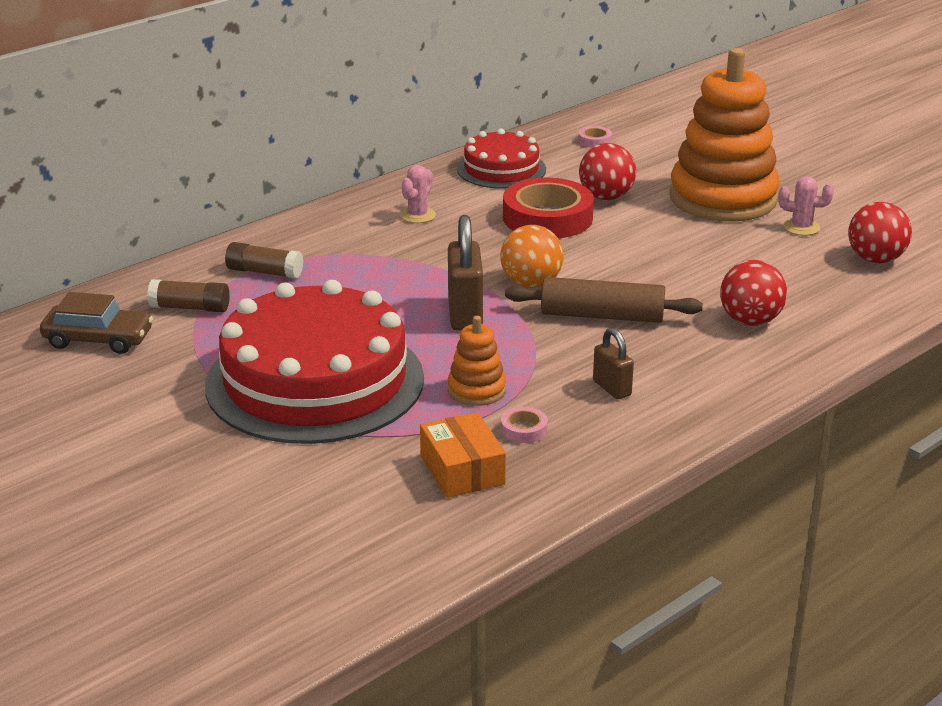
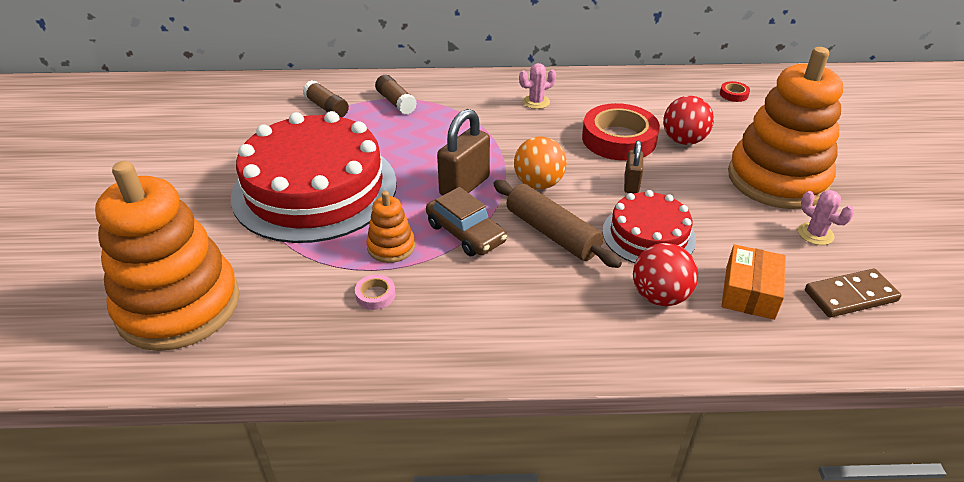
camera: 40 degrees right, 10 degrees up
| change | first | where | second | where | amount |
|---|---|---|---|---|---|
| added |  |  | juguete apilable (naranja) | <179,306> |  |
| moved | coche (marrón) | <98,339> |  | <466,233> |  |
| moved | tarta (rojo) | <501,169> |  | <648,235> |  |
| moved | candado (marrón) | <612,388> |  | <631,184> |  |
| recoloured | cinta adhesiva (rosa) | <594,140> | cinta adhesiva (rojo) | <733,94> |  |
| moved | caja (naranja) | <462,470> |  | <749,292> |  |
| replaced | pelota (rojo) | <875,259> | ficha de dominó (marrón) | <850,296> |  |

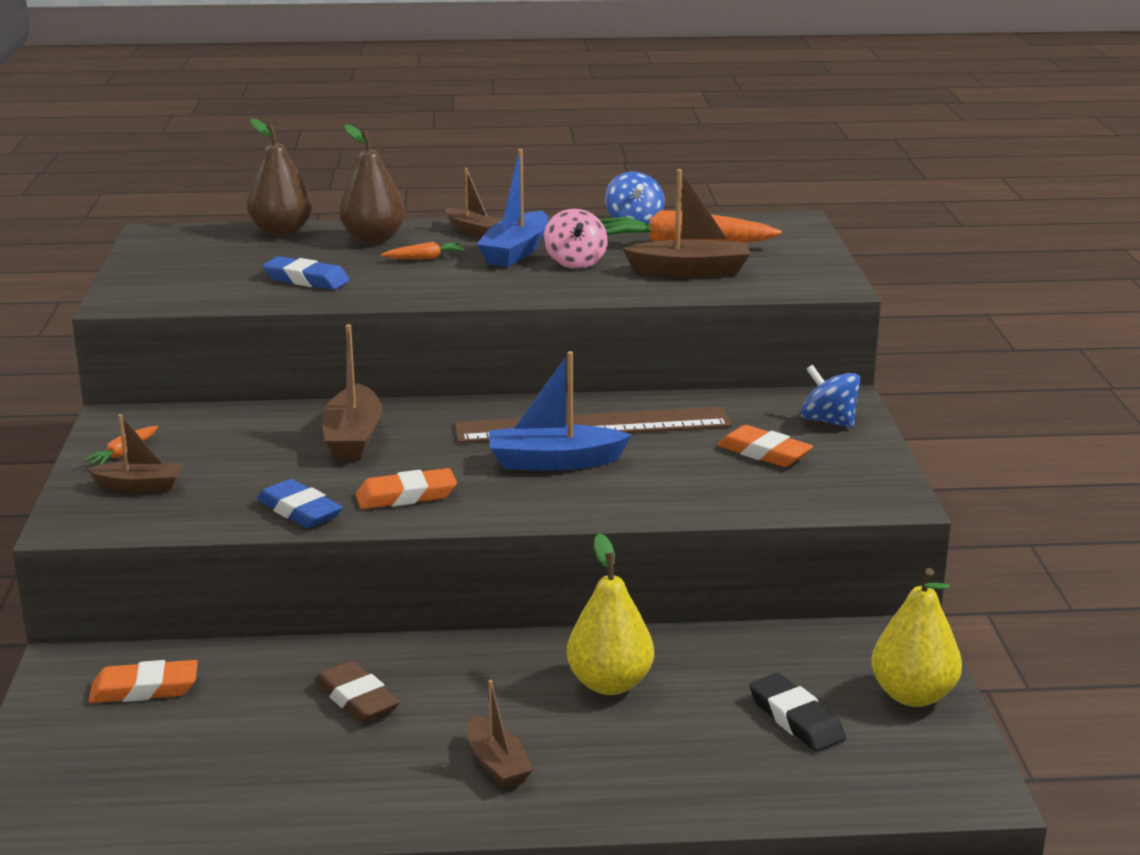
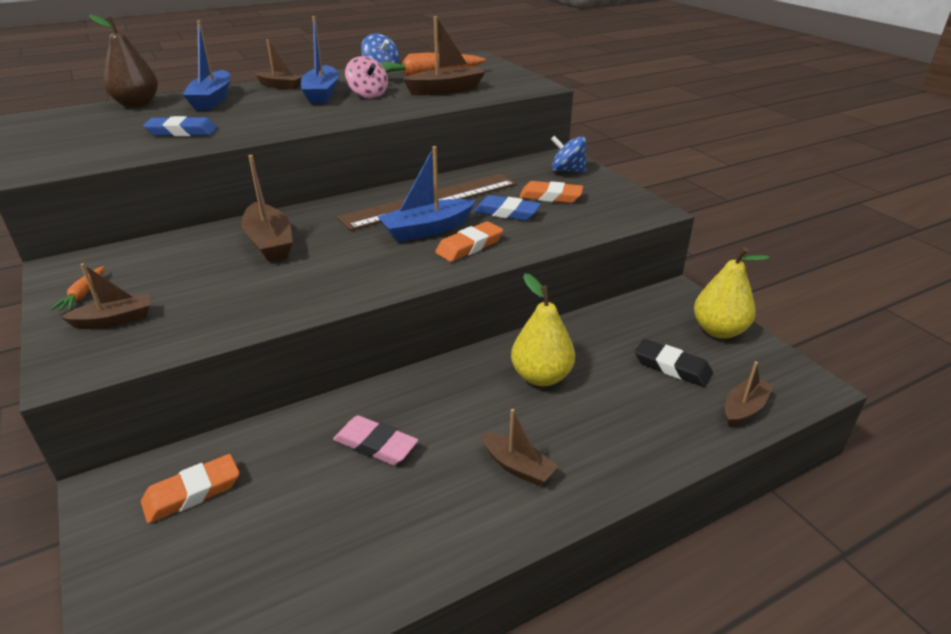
camera: 25 degrees left, 10 degrees up
| change | first | where | second | where | amount |
|---|---|---|---|---|---|
| replaced | pera (marrón) | <373,239> | barco (azul) | <212,100> |  |
| recoloured | goma de borrar (marrón) | <357,699> | goma de borrar (rosa) | <375,445> |  |
| moved | goma de borrar (naranja) | <406,496> |  | <469,246> |  |
| moved | goma de borrar (azul) | <299,511> |  | <507,213> |  |
| added |  |  | barco (marrón) | <744,408> |  |
| removed | zanahoria (naranja) | <424,258> |  |  |  |

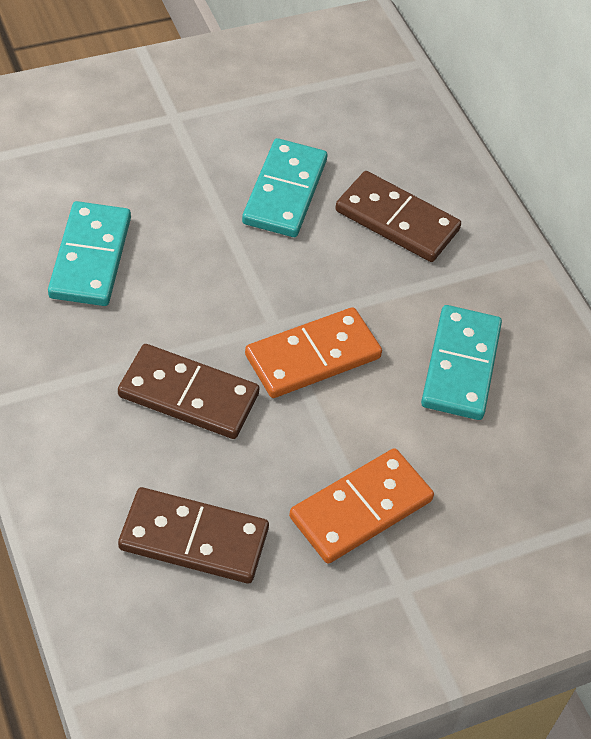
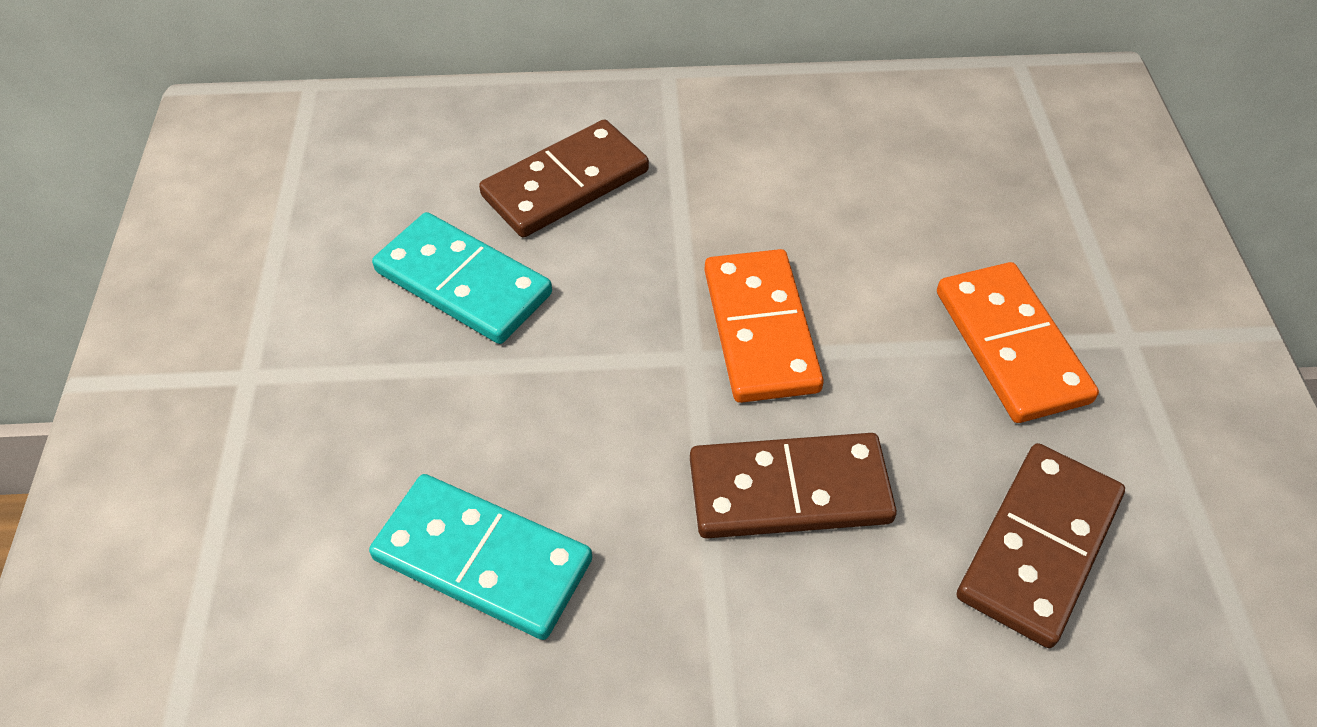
camera: 65 degrees left, 0 degrees up
| change | first | where | second | where | amount |
|---|---|---|---|---|---|
| turned | ficha de dominó (marrón) | <188,395> |  | <789,490> | 45 degrees clockwise |
| removed | ficha de dominó (turquesa) | <461,366> |  |  |  |

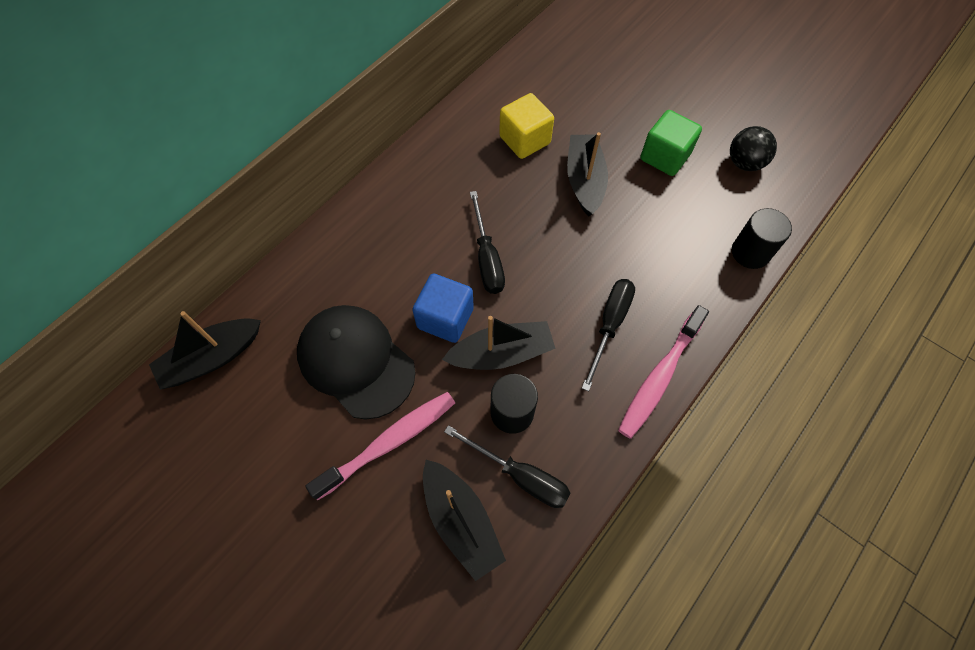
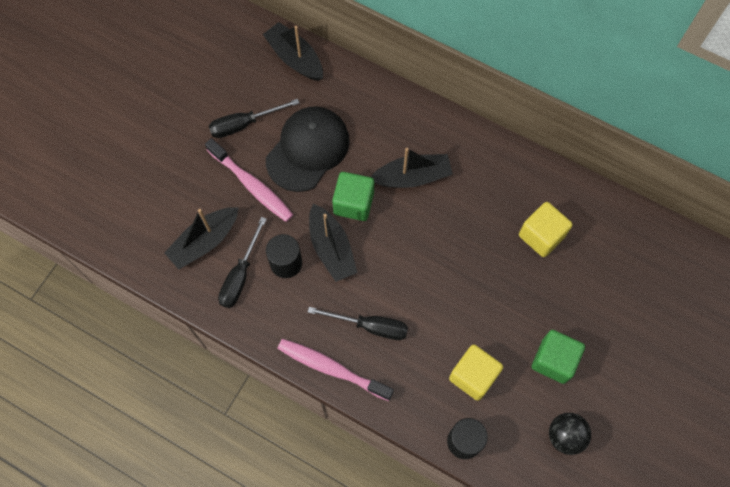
camera: 80 degrees right, 5 degrees up
| change | first | where | second | where | amount |
|---|---|---|---|---|---|
| moved | destornillador (negro) | <487,258> |  | <244,124> |  |
| recoloured | cubo (azul) | <445,318> | cubo (verde) | <353,203> |  |
| moved | barco (negro) | <584,181> |  | <412,177> |  |
| added |  |  | cubo (amarillo) | <473,376> |  |

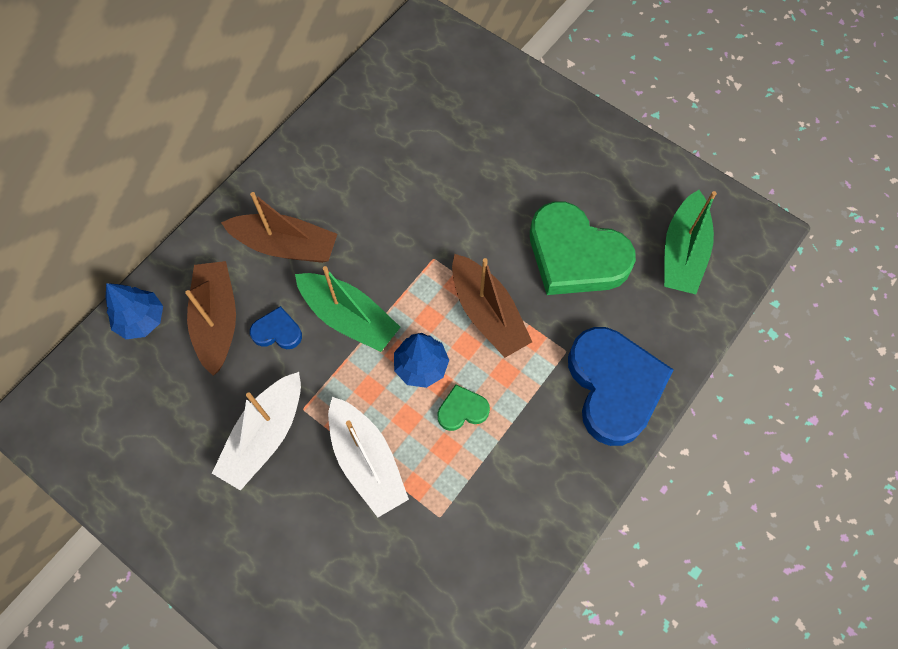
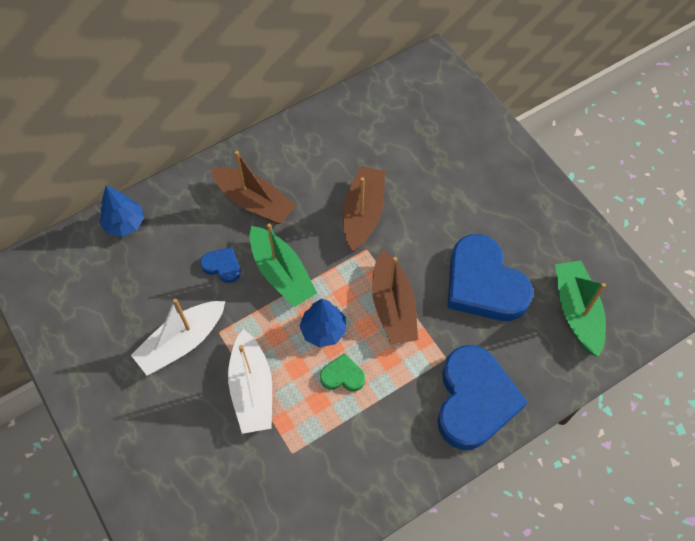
camera: 20 degrees right, 5 degrees down
| change | first | where | second | where | amount |
|---|---|---|---|---|---|
| moved | barco (marrón) | <217,320> |  | <363,213> |  |
| recoloured | corazón (verde) | <575,255> | corazón (azul) | <483,284> |  |
| turned | barco (verde) | <683,253> |  | <576,311> | 135 degrees clockwise |

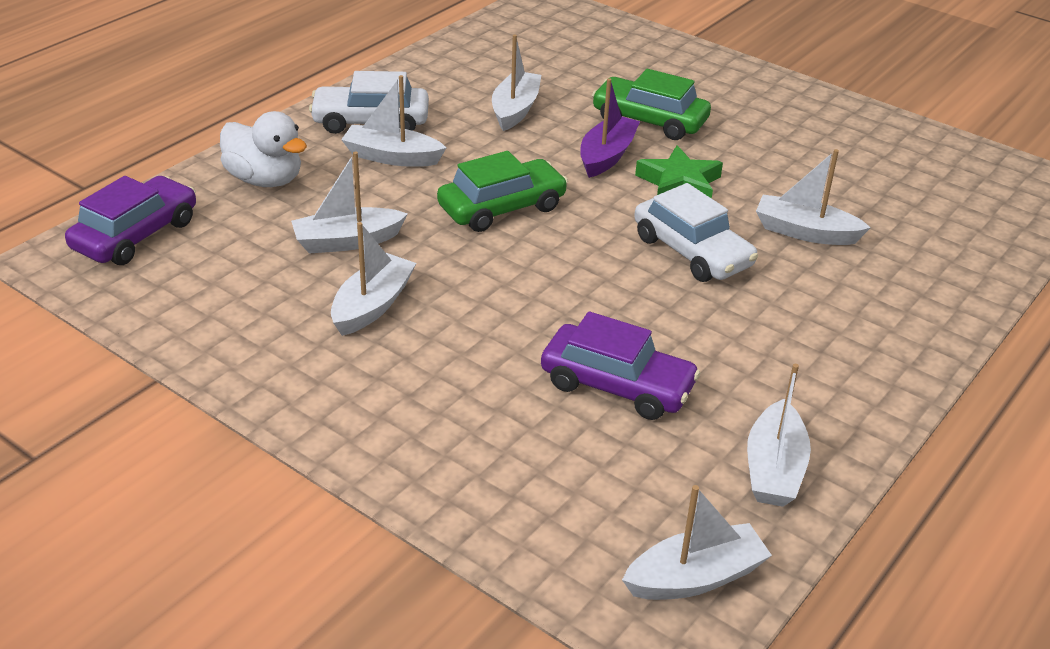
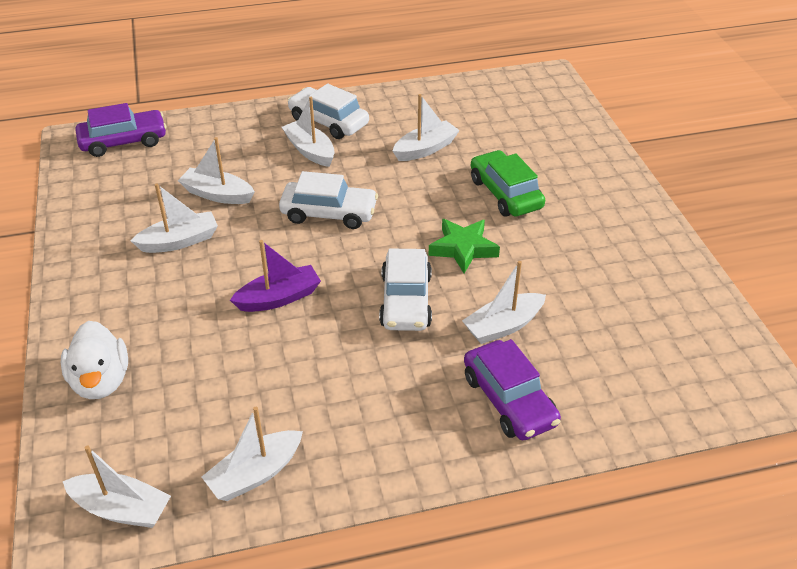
camera: 40 degrees right, 5 degrees up
| change | first | where | second | where | amount |
|---|---|---|---|---|---|
| moved | pato (blanco) | <265,180> |  | <101,381> |  |
| moved | barco (morado) | <607,156> |  | <279,298> |  |
| recoloured | coche (verde) | <502,208> | coche (blanco) | <329,213> |  |
| turned | barco (blanco) | <805,232> |  | <503,326> | 90 degrees counterclockwise |
| moved | coche (morado) | <617,385> |  | <509,400> |  |

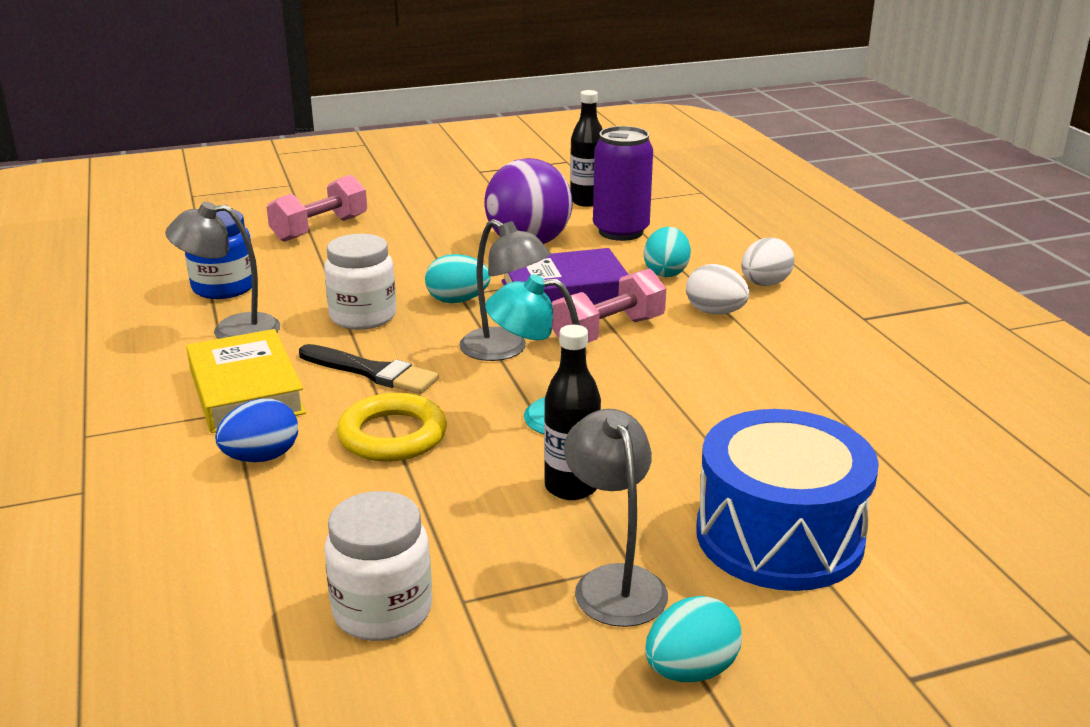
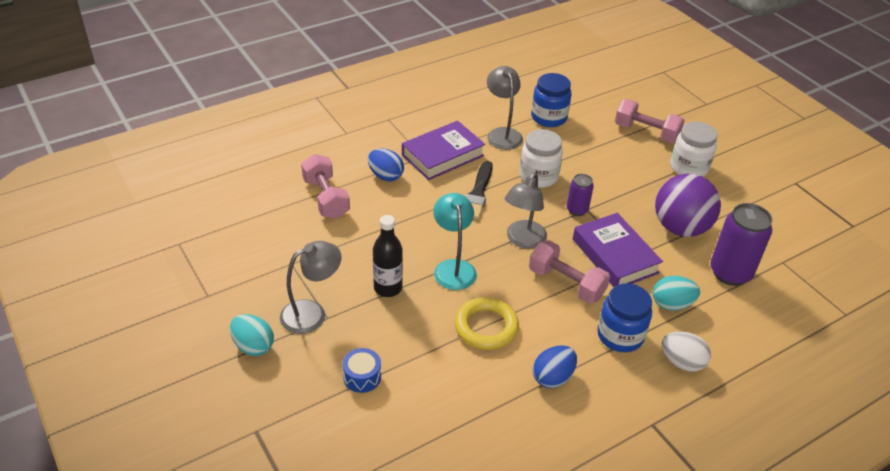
camera: 75 degrees right, 15 degrees up
| change | first | where | second | where | amount |
|---|---|---|---|---|---|
| added |  |  | mancuerna (rosa) | <326,198> |  |
| resized | tambor (azul) | <779,536> |  | <362,377> | x0.42 |
| recoloured | libro (amarillo) | <246,391> | libro (morado) | <442,155> |  |
| moved | anillo (amarillo) | <392,435> |  | <486,327> |  |
| added |  |  | huevo (azul) | <552,377> |  |
| replaced | huevo (turquesa) | <457,301> | lata (morado) | <577,210> |  |
| replaced | huevo (blanco) | <715,312> | tarro (azul) | <620,335> |  |
| moved | tarro (blanco) | <382,611> |  | <689,168> |  |
| removed | botella (negro) | <587,201> |  |  |  |

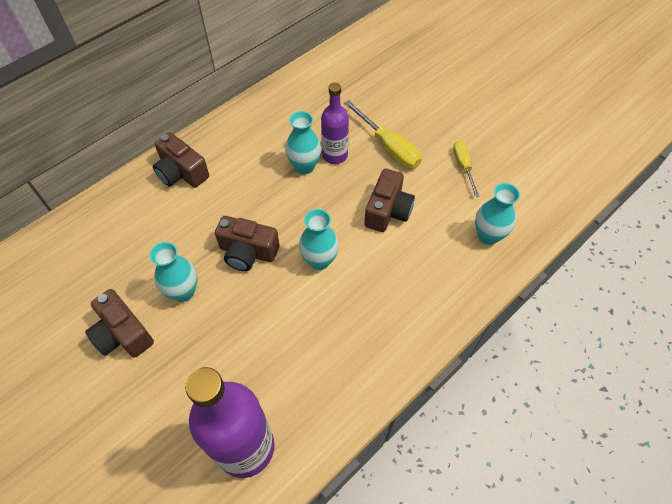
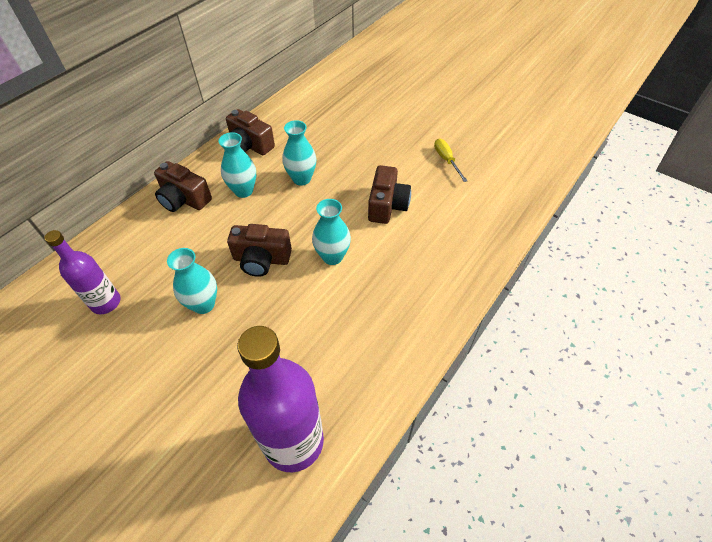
camera: 10 degrees left, 5 degrees down
| change | first | where | second | where | amount |
|---|---|---|---|---|---|
| moved | botella (morado) | <335,155> |  | <106,302> |  |
| moved | florero (turquesa) | <488,236> |  | <243,191> |  |
| moved | cámara (marrón) | <123,334> |  | <249,145> |  |
| removed | destornillador (amarillo) | <388,147> |  |  |  |

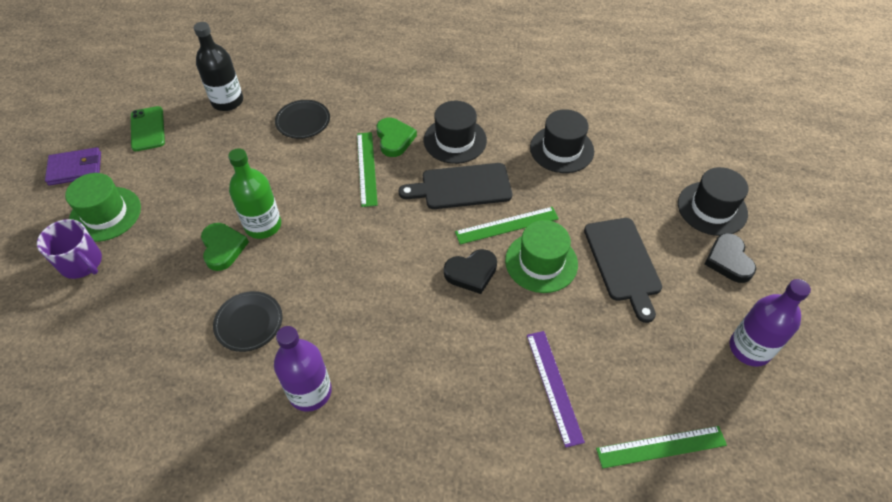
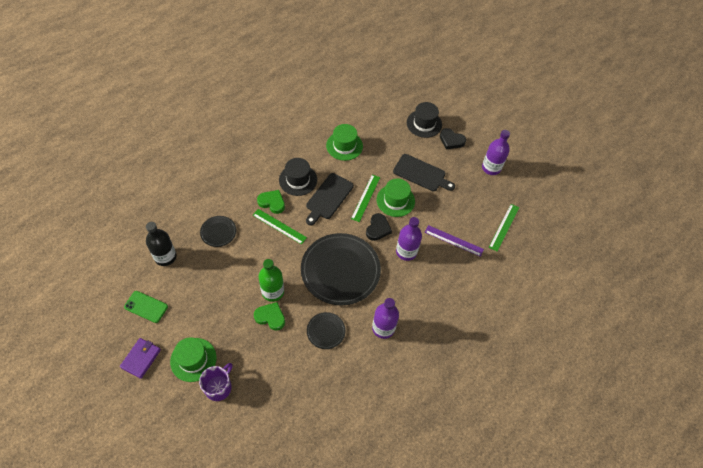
camera: 55 degrees left, 5 degrees up
| change | first | where | second | where | amount |
|---|---|---|---|---|---|
| turned | taza (morado) | <82,263> |  | <219,387> | 45 degrees counterclockwise |
| added |  |  | plato (negro) | <340,270> |  |
| recoloured | sombrero (negro) | <561,149> | sombrero (verde) | <344,146> |  |
| added |  |  | botella (morado) | <406,252> |  |

